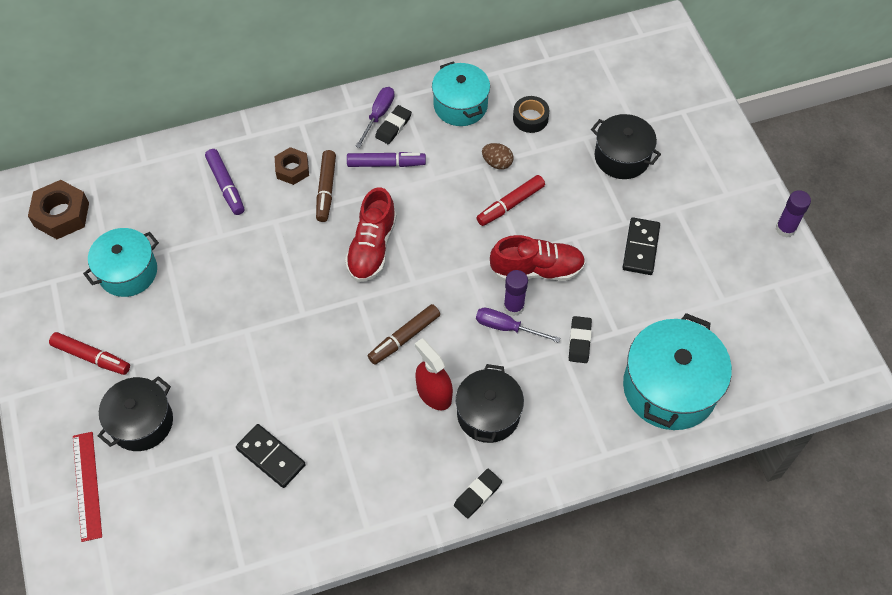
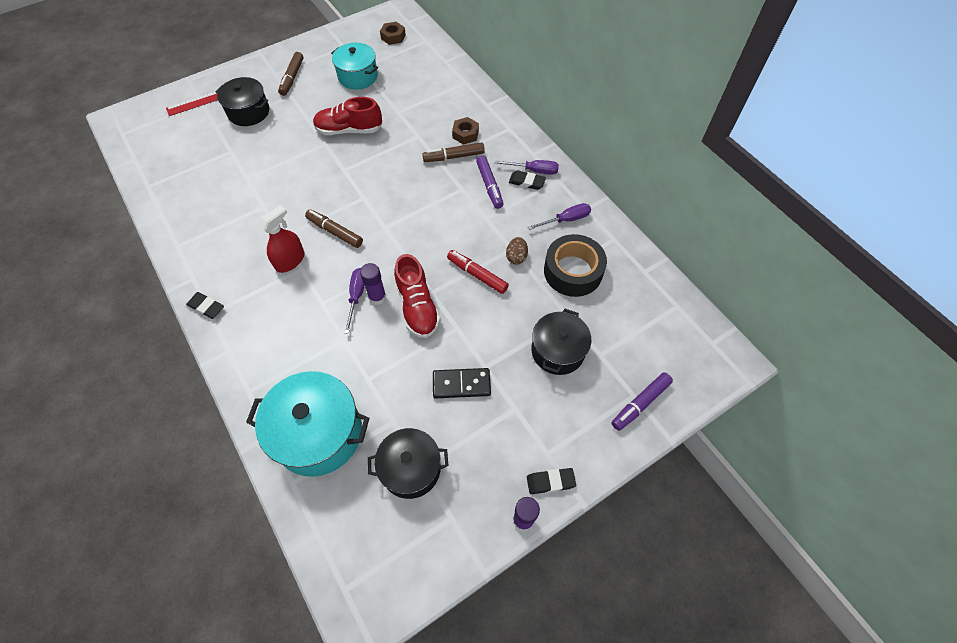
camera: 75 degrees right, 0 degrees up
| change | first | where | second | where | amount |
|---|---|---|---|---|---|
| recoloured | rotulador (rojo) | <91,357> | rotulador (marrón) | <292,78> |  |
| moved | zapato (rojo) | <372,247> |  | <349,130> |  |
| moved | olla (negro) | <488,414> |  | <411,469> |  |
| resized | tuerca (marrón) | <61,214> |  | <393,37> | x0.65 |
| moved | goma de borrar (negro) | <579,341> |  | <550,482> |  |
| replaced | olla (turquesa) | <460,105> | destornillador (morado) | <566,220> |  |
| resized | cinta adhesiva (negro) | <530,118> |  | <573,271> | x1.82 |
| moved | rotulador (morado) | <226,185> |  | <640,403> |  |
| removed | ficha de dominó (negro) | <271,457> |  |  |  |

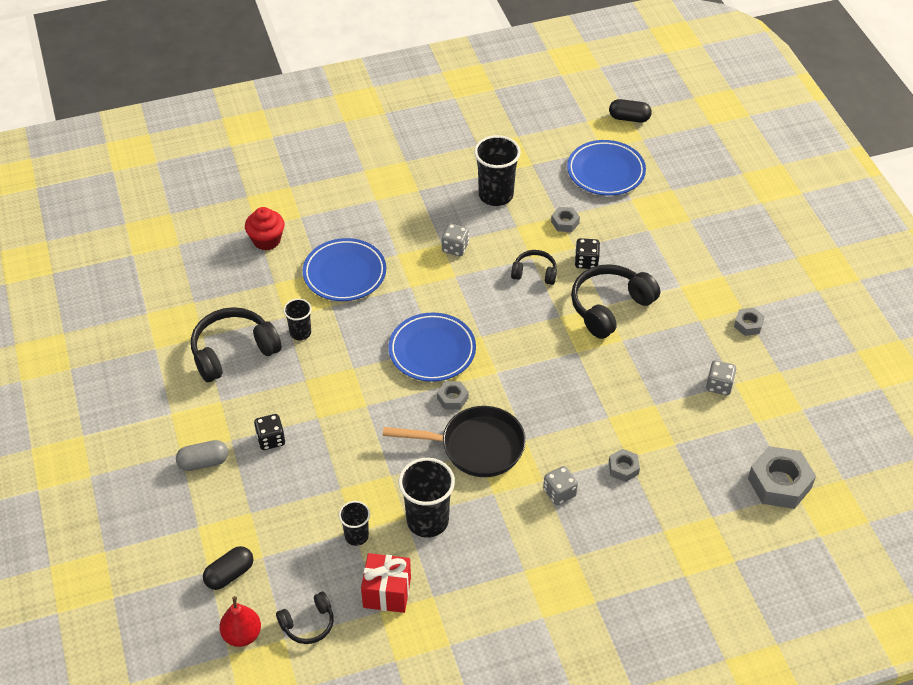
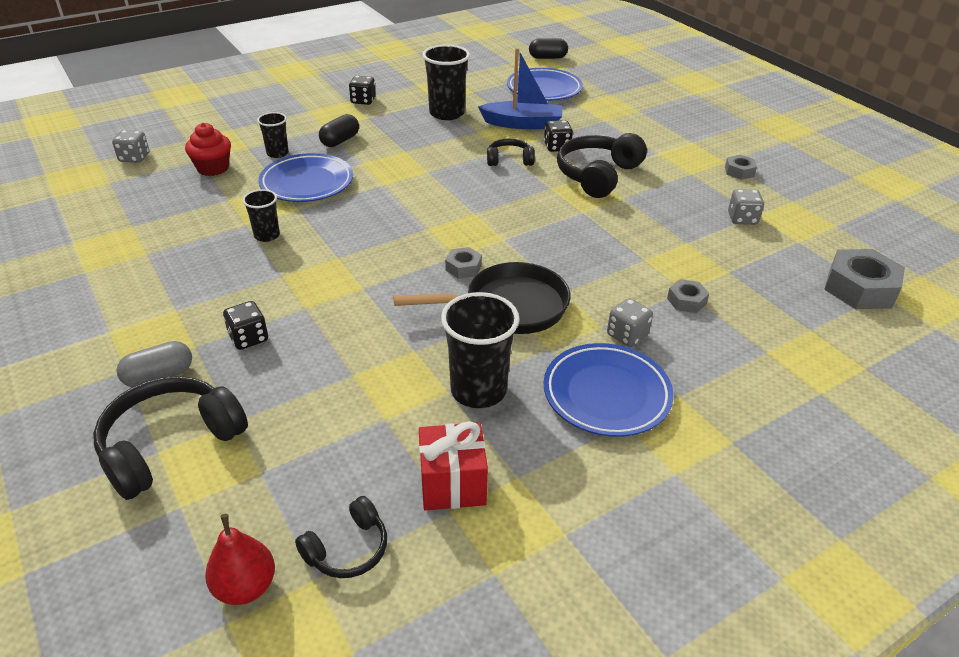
camera: 15 degrees left, 10 degrees down
| change | first | where | second | where | amount |
|---|---|---|---|---|---|
| moved | auriculares (negro) | <233,351> |  | <170,445> |  |
| moved | dado (gris) | <455,248> |  | <134,158> |  |
| moved | vaso (negro) | <356,536> |  | <277,153> |  |
| moved | cápsula (negro) | <229,574> |  | <340,141> |  |
| added |  |  | dado (negro) | <363,101> |  |
| replaced | tuerca (gris) | <565,222> | barco (azul) | <522,124> |  |
| moved | plato (azul) | <432,350> |  | <606,394> |  |

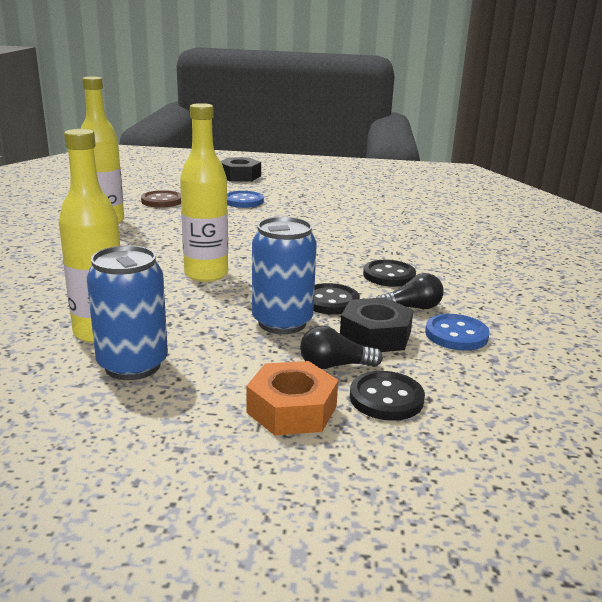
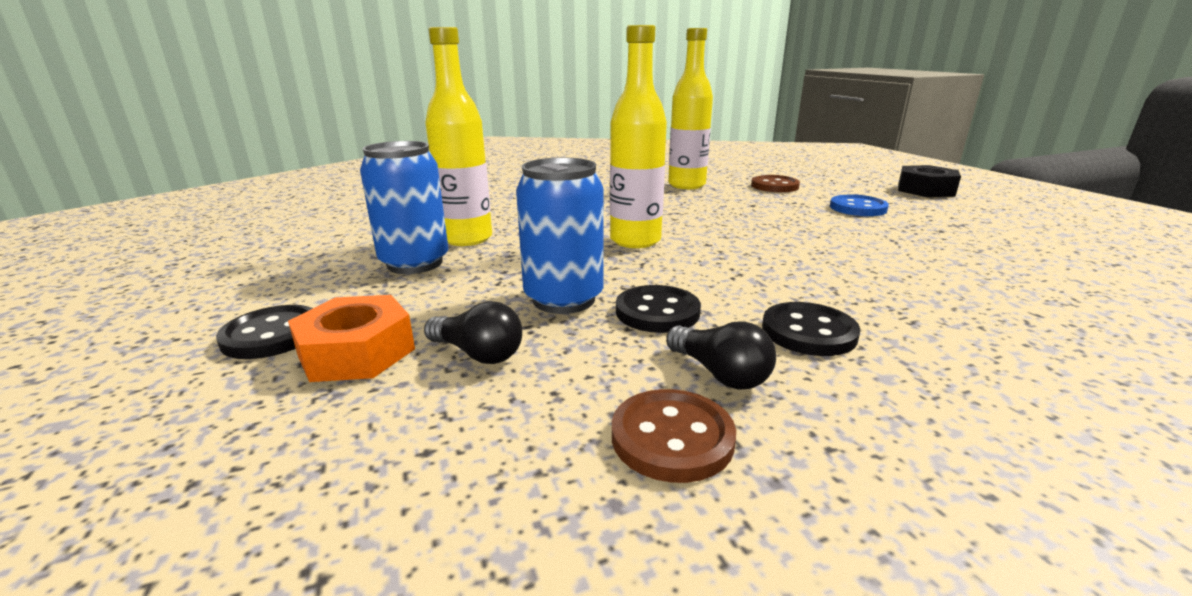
camera: 65 degrees right, 0 degrees up
| change | first | where | second | where | amount |
|---|---|---|---|---|---|
| moved | botón (negro) | <386,398> |  | <272,335> |  |
| turned | bombilla (negro) | <334,365> |  | <478,354> | 150 degrees clockwise |
| recoloured | botón (azul) | <456,335> | botón (marrón) | <672,438> |  |
| removed | tuerca (negro) | <375,335> |  |  |  |

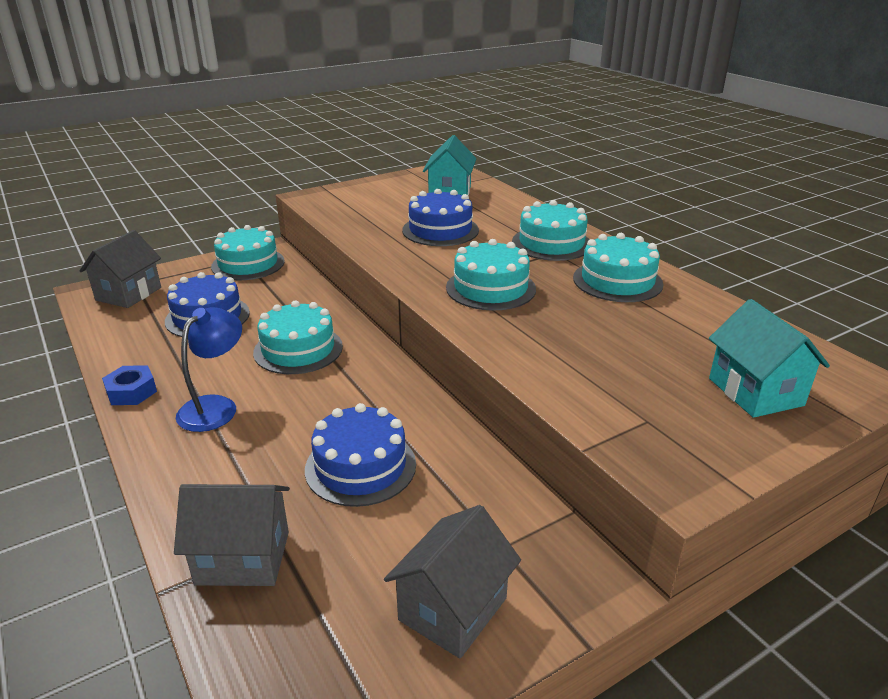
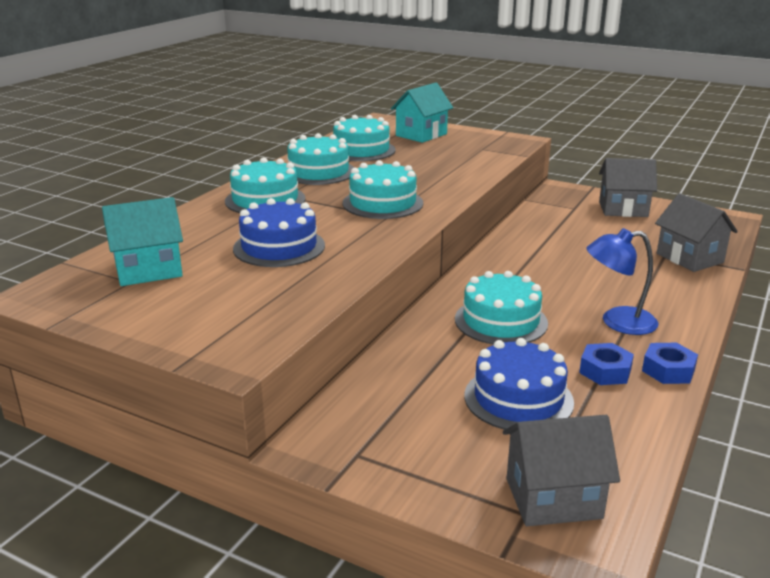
camera: 120 degrees left, 5 degrees down
| change | first | where | second | where | amount |
|---|---|---|---|---|---|
| moved | tarta (turquesa) | <248,264> |  | <361,150> |  |
| added |  |  | tuerca (azul) | <605,371> |  |
| removed | tarta (azul) | <360,466> |  |  |  |

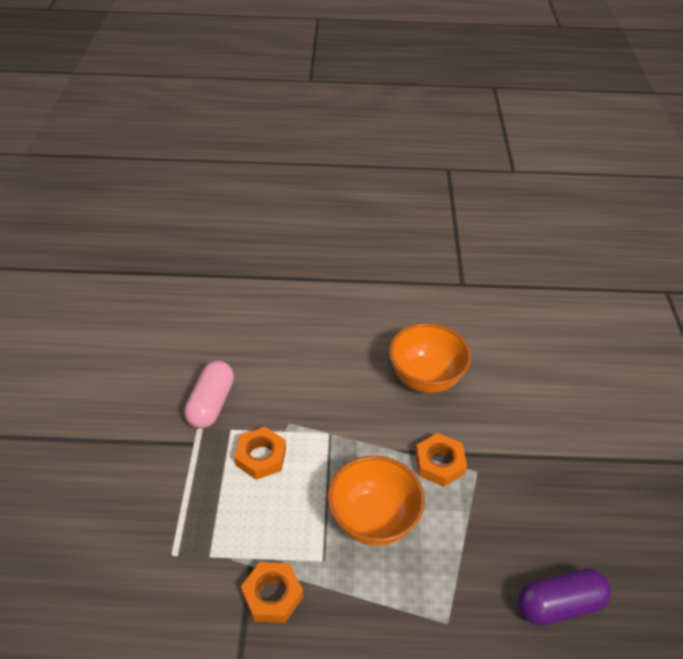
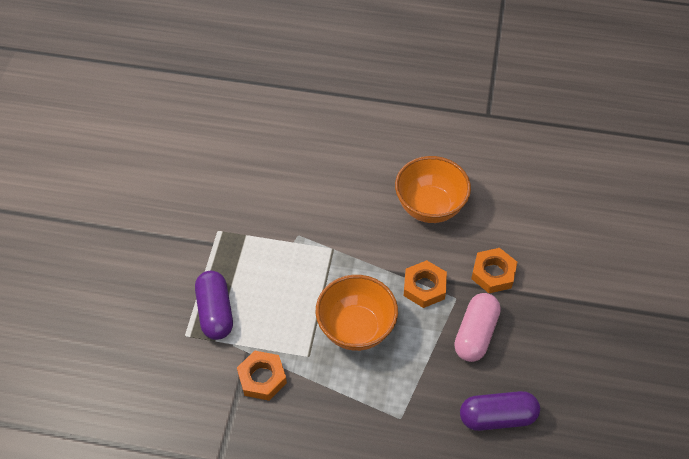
camera: 10 degrees right, 10 degrees up
| change | first | where | second | where | amount |
|---|---|---|---|---|---|
| added |  |  | cápsula (morado) | <215,312> |  |
| moved | cápsula (rosa) | <211,404> |  | <475,334> |  |
| moved | tuerca (naranja) | <261,457> |  | <493,273> |  |

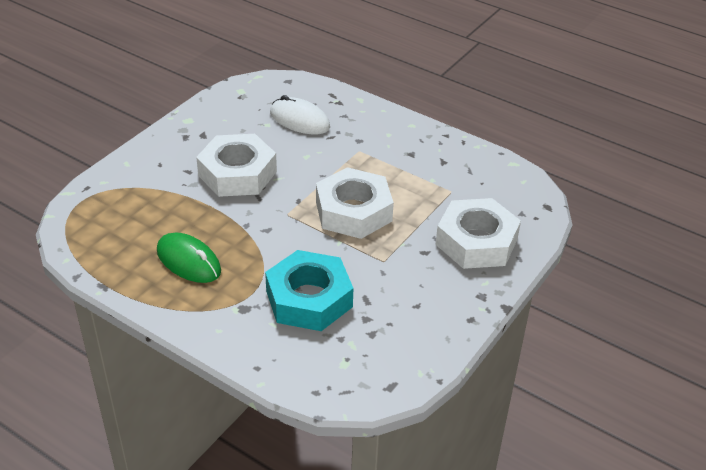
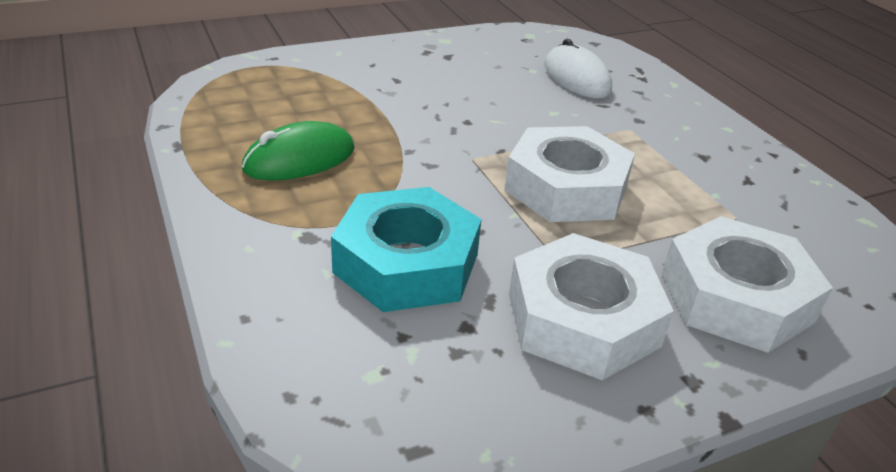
camera: 30 degrees right, 5 degrees down
| change | first | where | second | where | amount |
|---|---|---|---|---|---|
| turned | ratón (verde) | <188,261> |  | <299,159> | 75 degrees clockwise |
| moved | tuerca (blanco) | <237,173> |  | <582,319> |  |

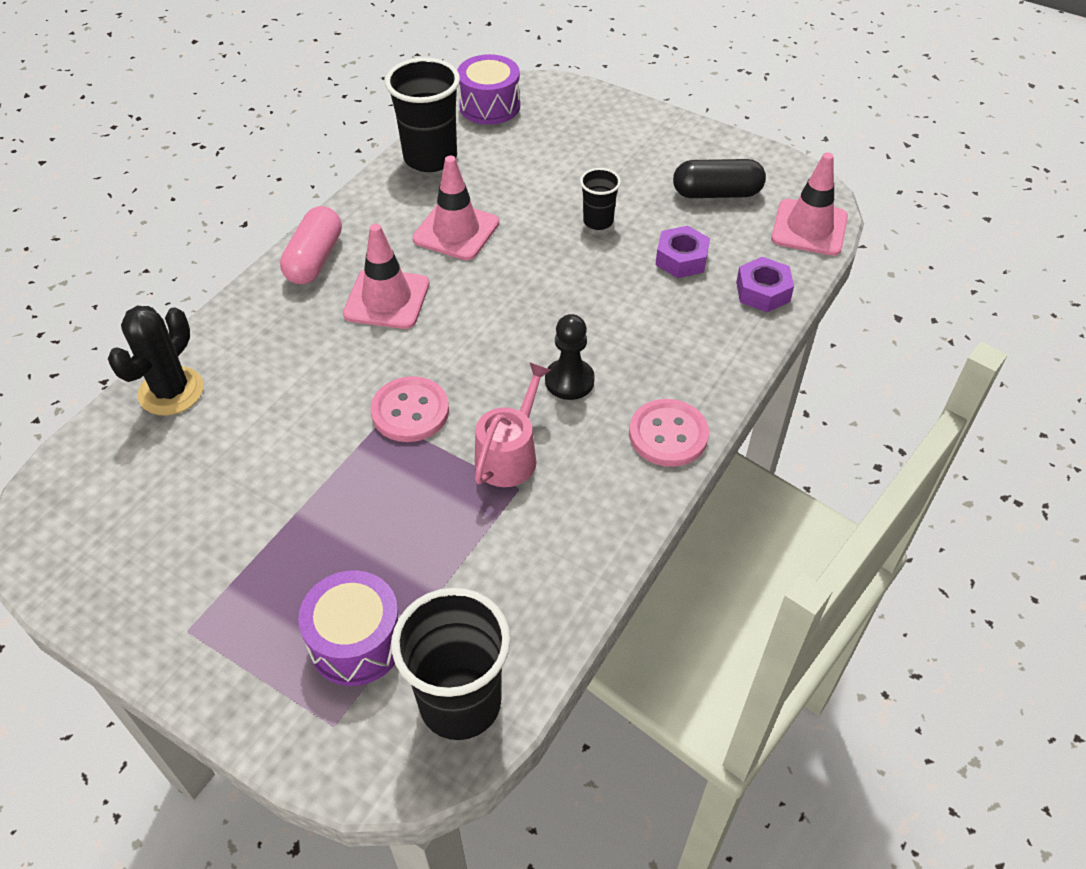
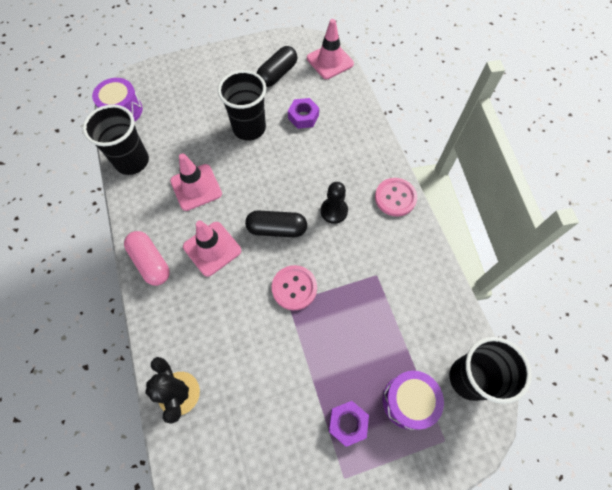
camera: 50 degrees left, 15 degrees up
| change | first | where | second | where | amount |
|---|---|---|---|---|---|
| resized | vaso (negro) | <598,221> |  | <249,128> | x1.88 |
| added |  |  | cápsula (negro) | <277,229> |  |
| moved | tuerca (morado) | <763,292> |  | <347,423> |  |
| removed | regadera (rosa) | <509,455> |  |  |  |

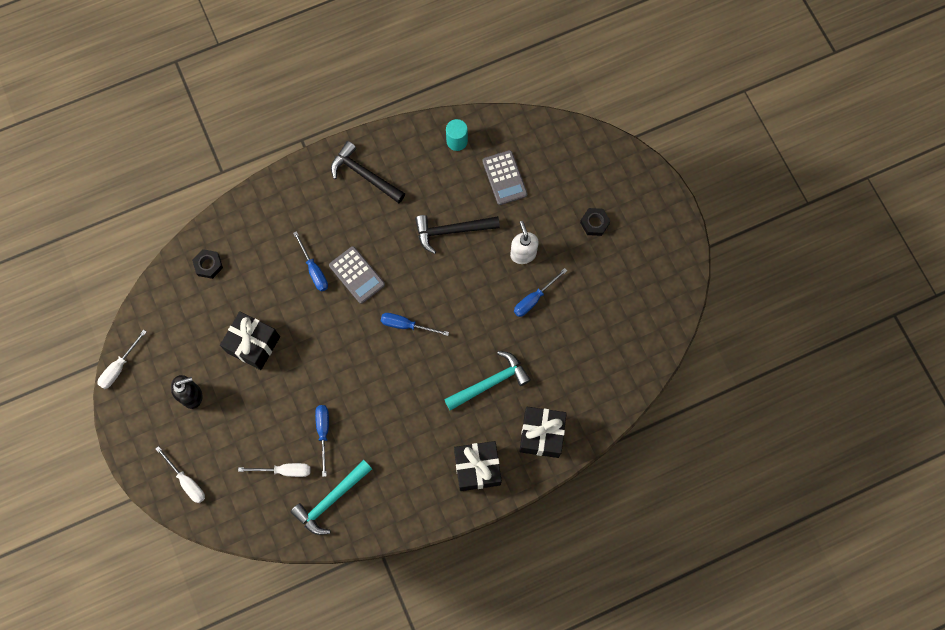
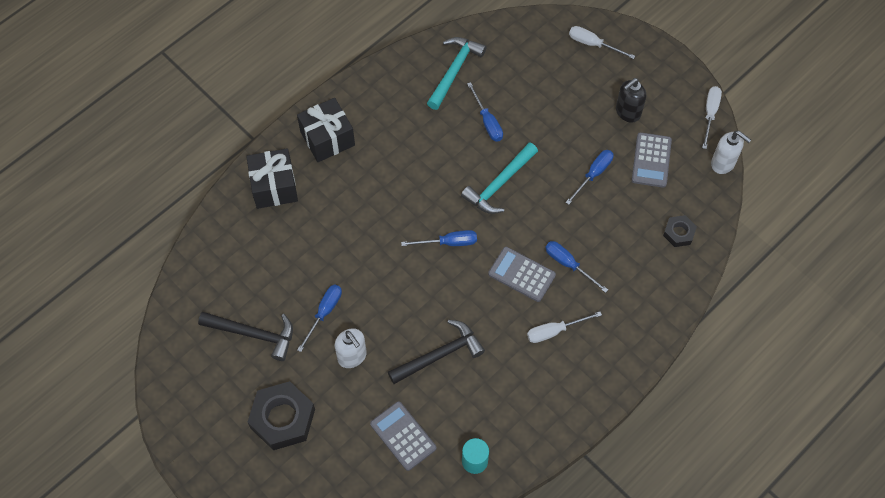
camera: 160 degrees right, 10 degrees down
| change | first | where | second | where | amount |
|---|---|---|---|---|---|
| moved | martillo (negro) | <364,175> |  | <253,334> |  |
| resized | tuerca (negro) | <594,223> |  | <282,418> | x1.90 |
| moved | martillo (turquesa) | <490,382> |  | <499,184> |  |
| moved | destornillador (blanco) | <284,470> |  | <554,331> |  |
| replaced | regalo (negro) | <253,344> | destornillador (azul) | <593,174> |  |
| added |  |  | calculadora (gris) | <651,160> |  |
| added |  |  | dispensador de jabón (blanco) | <723,163> |  |

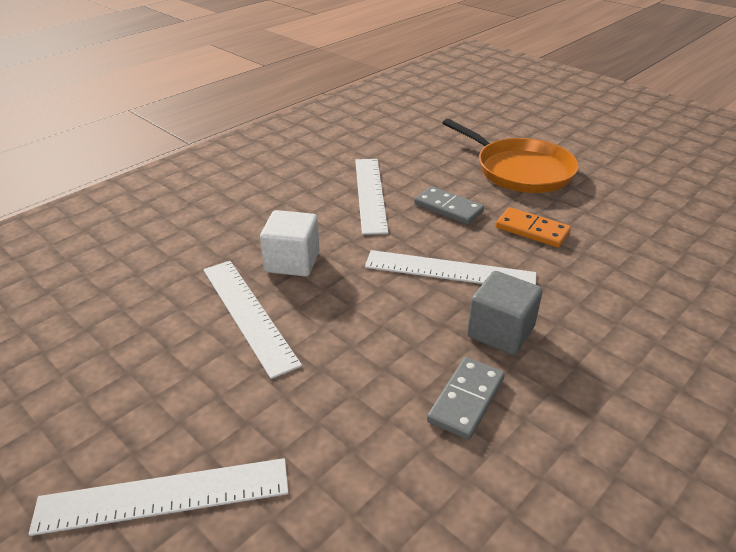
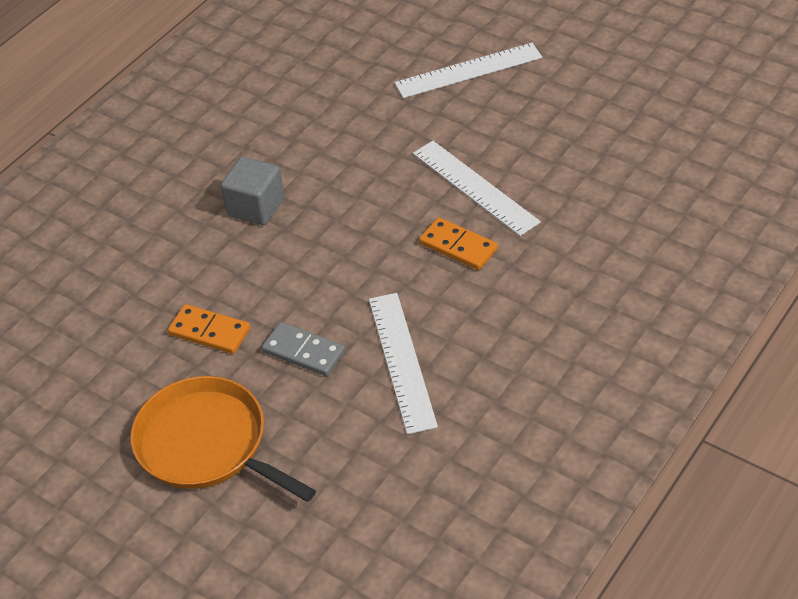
camera: 175 degrees right, 10 degrees up
| change | first | where | second | where | amount |
|---|---|---|---|---|---|
| replaced | cubo (blanco) | <292,262> | ficha de dominó (naranja) | <458,246> |  |
| removed | regla (blanco) | <449,270> |  |  |  |
| removed | ficha de dominó (gris) | <466,400> |  |  |  |

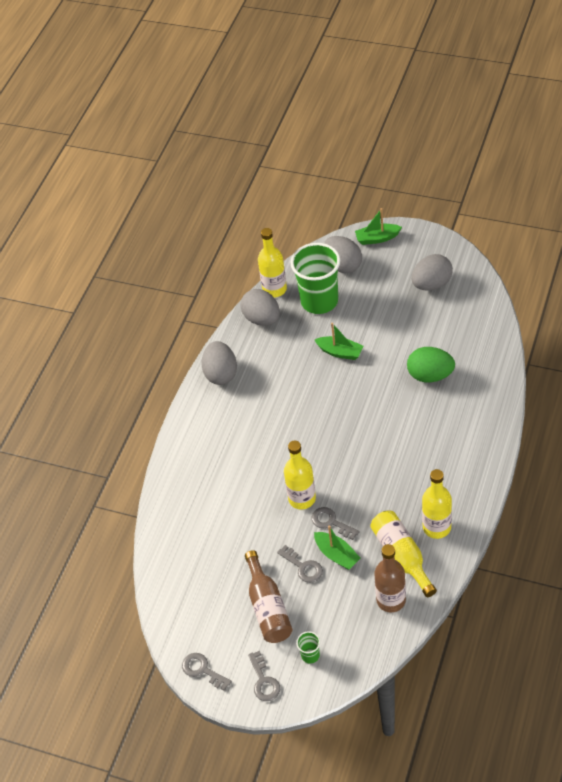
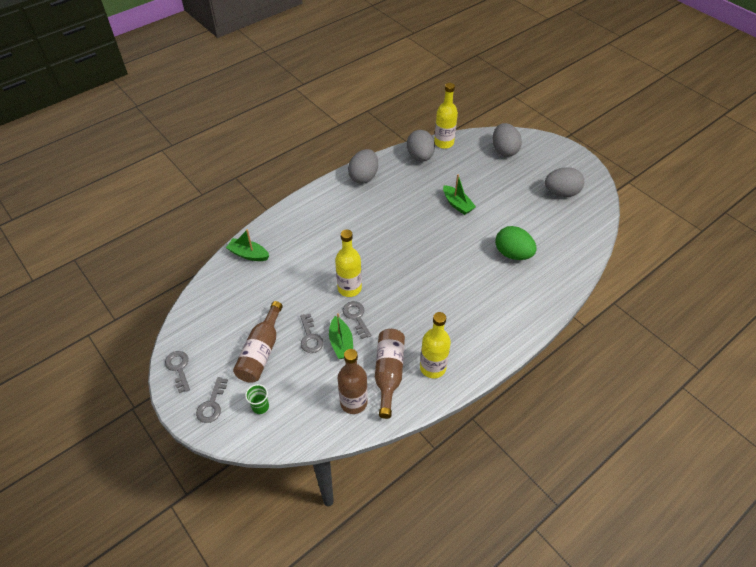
camera: 25 degrees right, 0 degrees up
| change | first | where | second | where | amount |
|---|---|---|---|---|---|
| moved | barco (verde) | <377,238> |  | <248,254> |  |
| recoloured | botella (amarillo) | <402,556> | botella (marrón) | <388,373> |  |
| removed | vaso (verde) | <319,301> |  |  |  |

